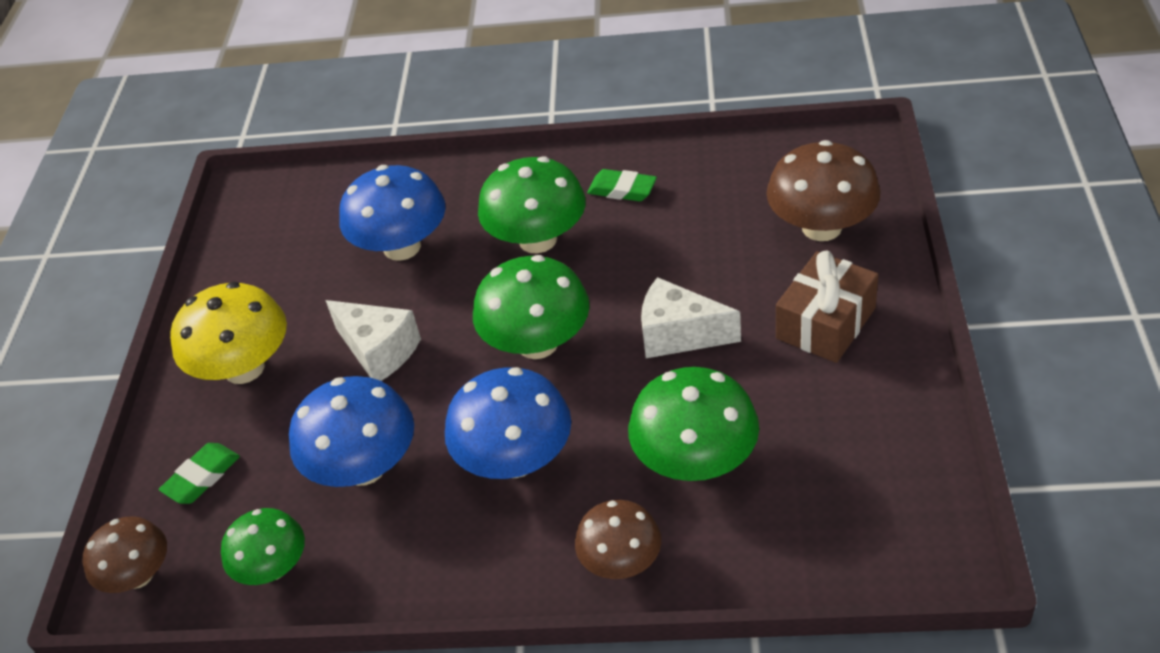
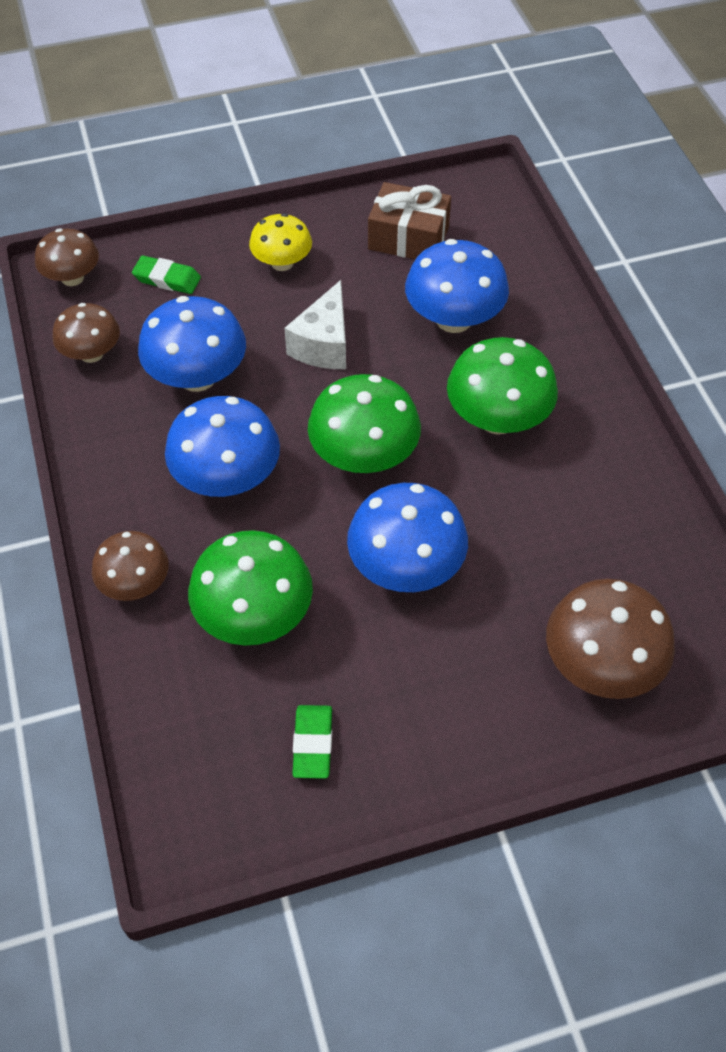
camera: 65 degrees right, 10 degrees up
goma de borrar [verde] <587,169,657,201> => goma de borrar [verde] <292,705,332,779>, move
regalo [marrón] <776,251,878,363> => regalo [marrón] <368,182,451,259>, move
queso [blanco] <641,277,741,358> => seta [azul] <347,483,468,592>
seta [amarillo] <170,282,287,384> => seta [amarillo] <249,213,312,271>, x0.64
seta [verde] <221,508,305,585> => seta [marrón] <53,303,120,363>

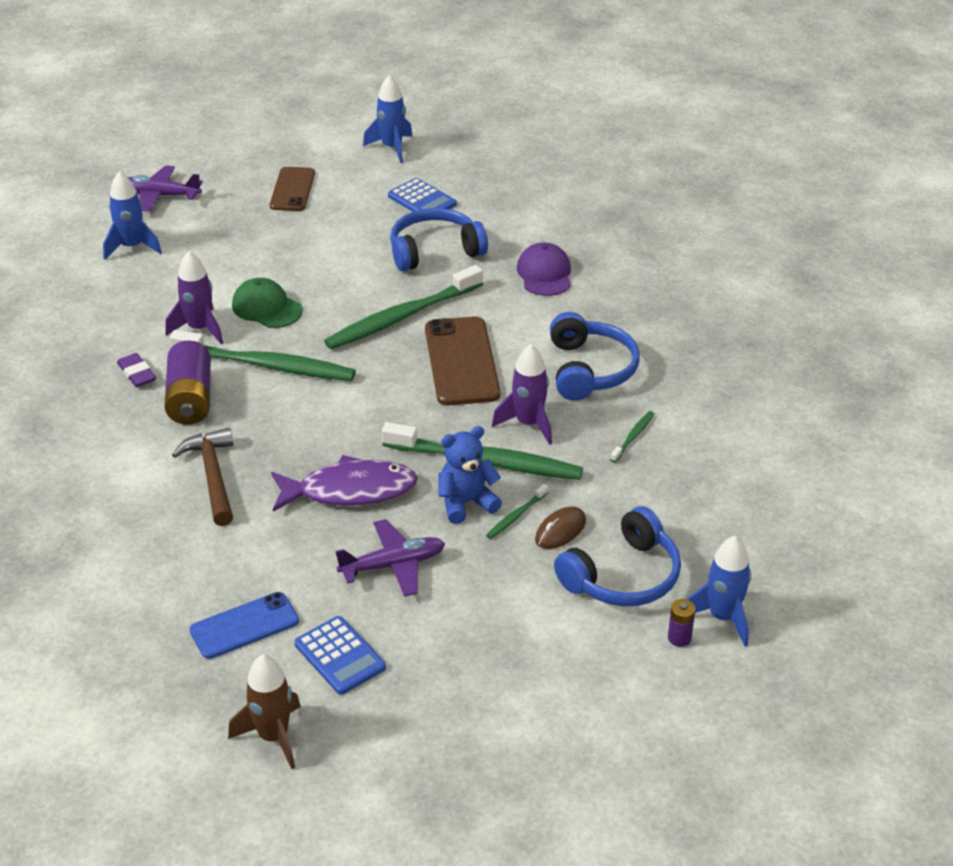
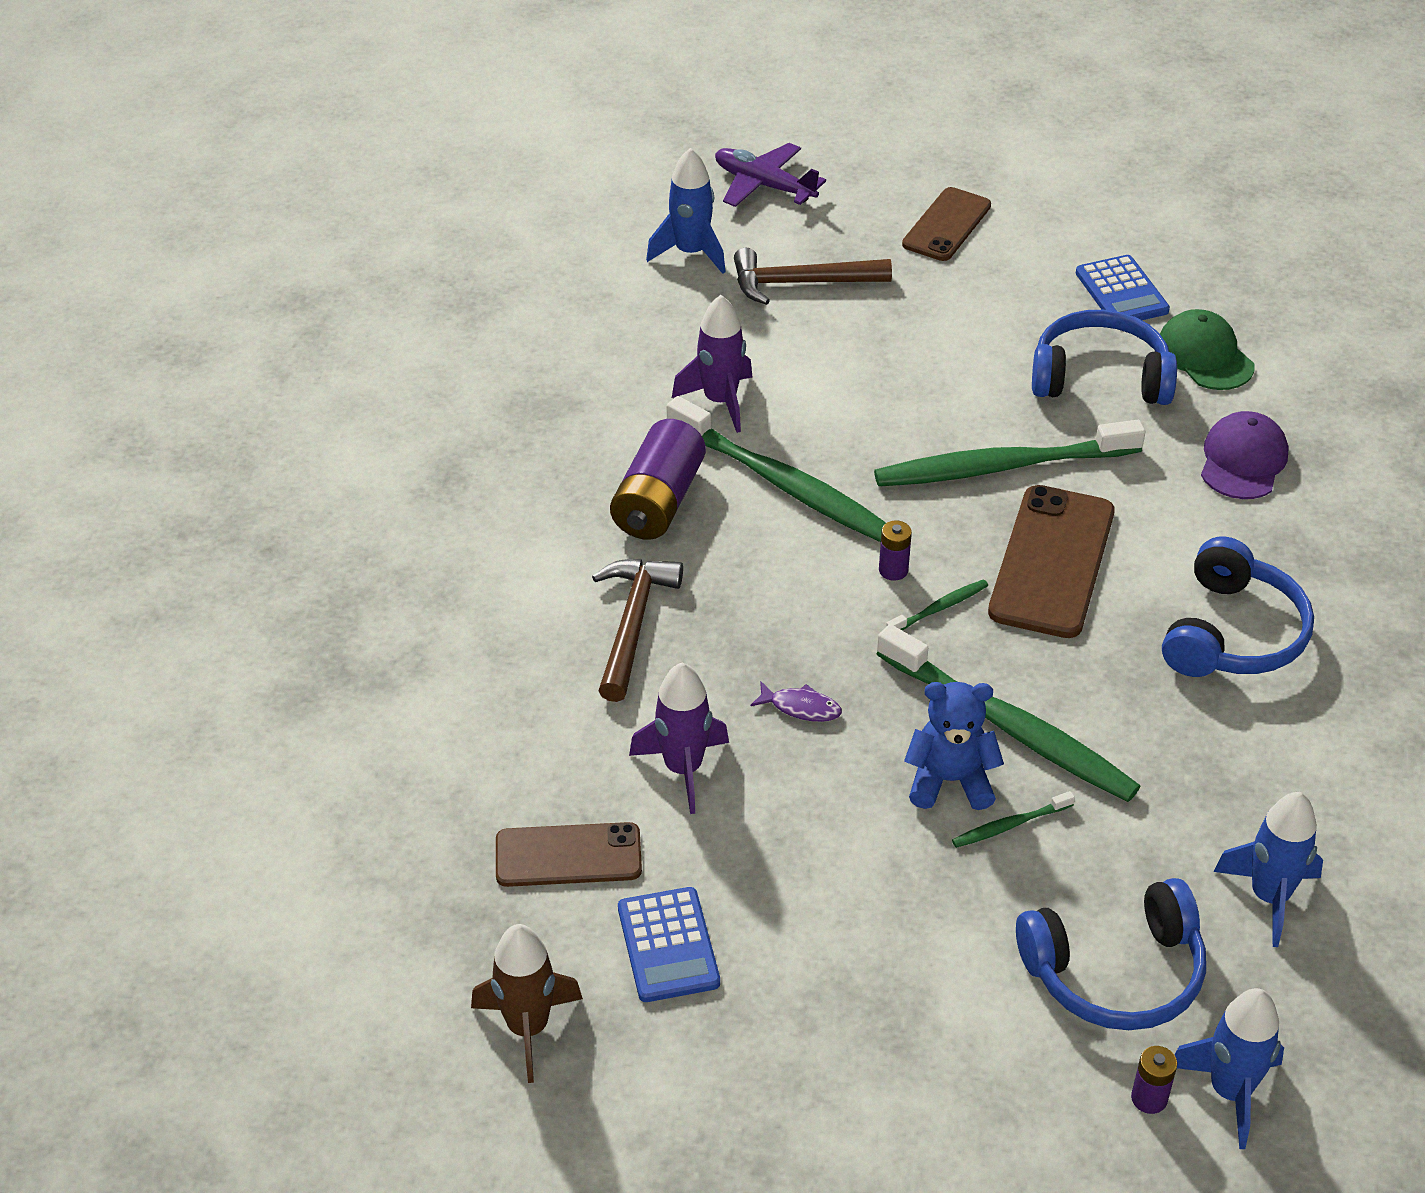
camera: 25 degrees right, 5 degrees up
cohete [azul] <363,75,413,163> => cohete [azul] <1213,792,1323,947>, move
gorra [verde] <232,278,303,328> => gorra [verde] <1160,309,1254,390>, move
cohete [morado] <492,344,552,445> => cohete [morado] <629,663,729,814>, move
goma de borrar [morado] <117,353,156,387> => nothing
cepillo de dientes [verde] <610,411,654,462> => cepillo de dientes [verde] <886,580,988,631>, move
pez [morado] <271,455,418,512> => pez [morado] <750,681,842,722>, x0.43
ratón [marrón] <535,507,586,549> => nothing
avión [morado] <335,519,445,597> => nothing
móvil [azul] <190,592,299,659> => móvil [marrón] <496,822,642,887>
nothing => martillo [marrón] <734,248,892,305>
nothing => pila [morado] <879,521,912,581>

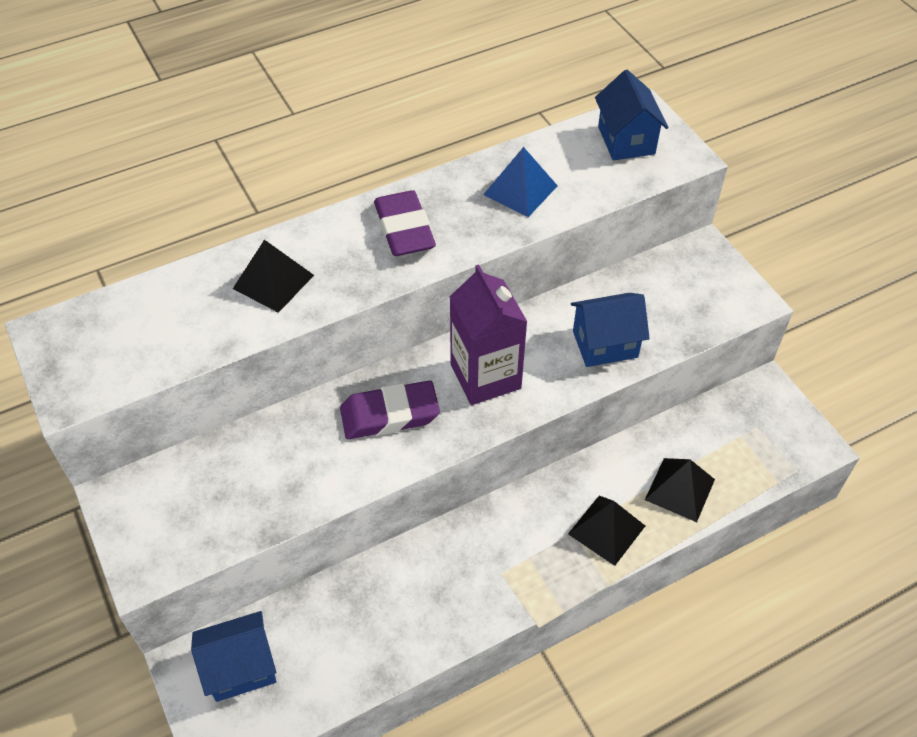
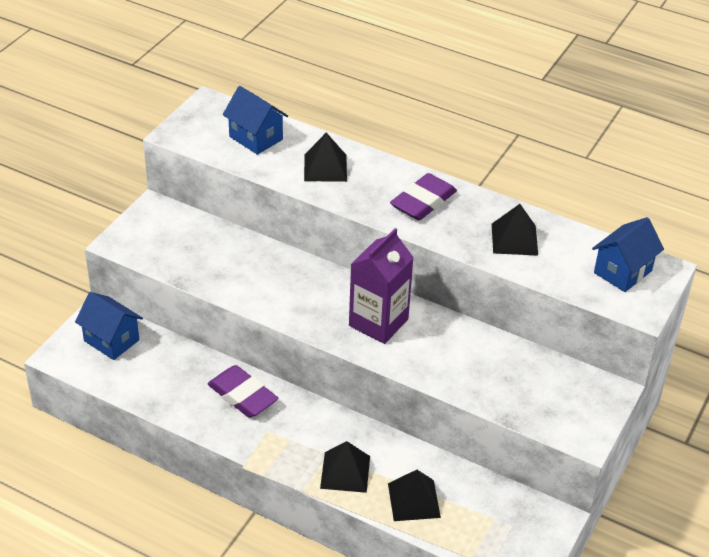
camera: 55 degrees right, 10 degrees down
pirámide [azul] <483,147,558,217> => pirámide [negro] <492,204,538,256>
casa [azul] <571,293,650,367> => casa [azul] <223,86,288,155>, move
goma de borrar [morado] <340,381,440,439> => goma de borrar [morado] <207,365,278,418>, move

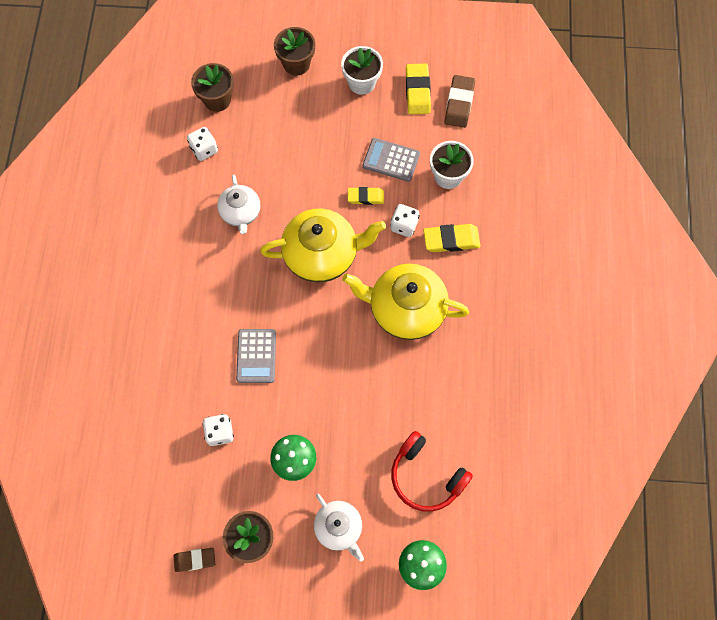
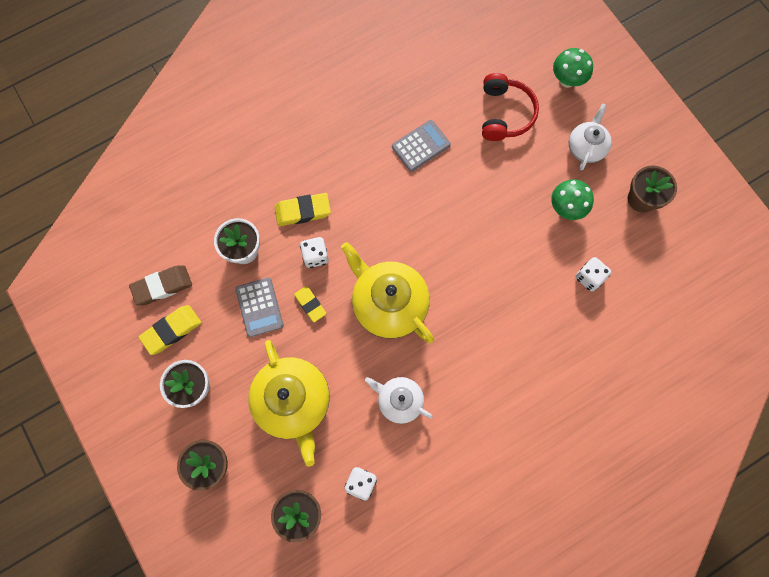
camera: 125 degrees left, 5 degrees up
tetera [blanco] <217,175,260,234> => tetera [blanco] <365,377,433,424>, 105 degrees counterclockwise
goma de borrar [amarillo] <423,224,480,252> => goma de borrar [amarillo] <274,193,331,226>, 60 degrees counterclockwise
tetera [amarillo] <342,264,469,340> => tetera [amarillo] <248,340,330,467>, move
calculadora [gris] <236,329,276,383> => calculadora [gris] <392,120,451,172>, move
goma de borrar [marrón] <174,548,215,572> => nothing

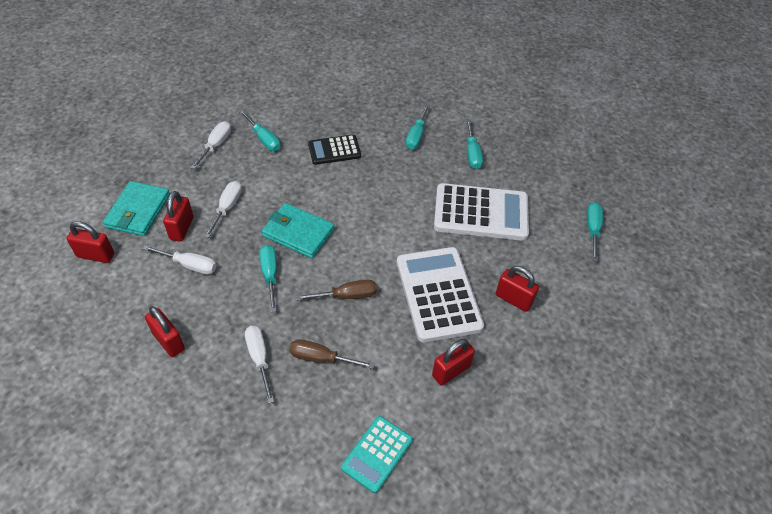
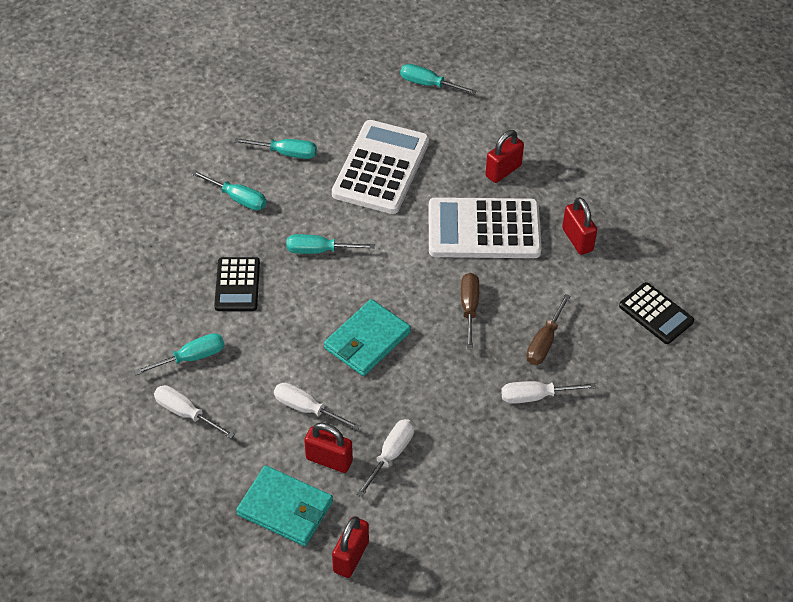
camera: 75 degrees left, 0 degrees up
destornillador [turquesa] <260,245,277,312> => destornillador [turquesa] <286,234,375,254>, move
candado [rojo] <145,306,185,357> => nothing
calculadora [turquesa] <341,416,413,493> => calculadora [negro] <619,282,694,344>

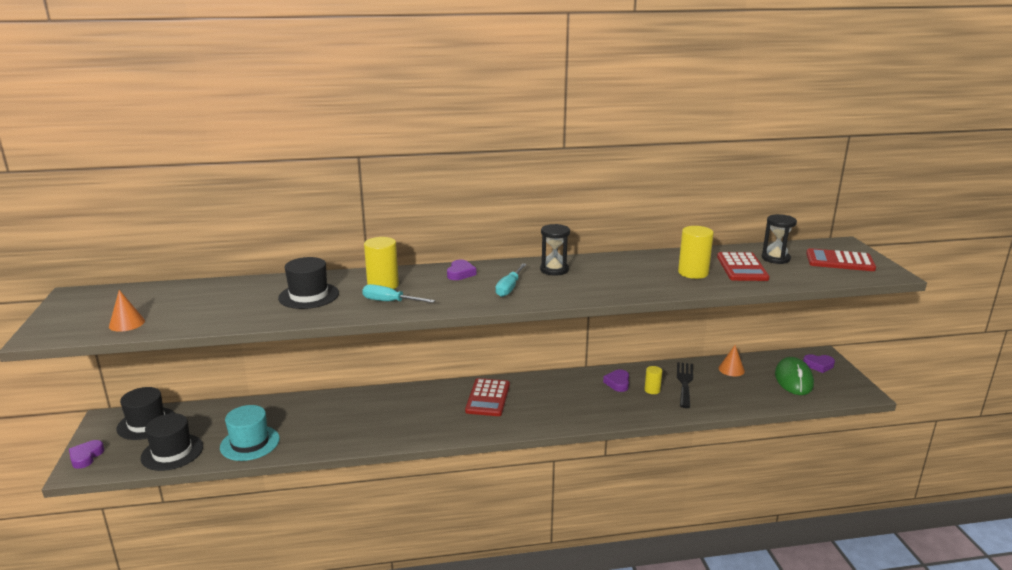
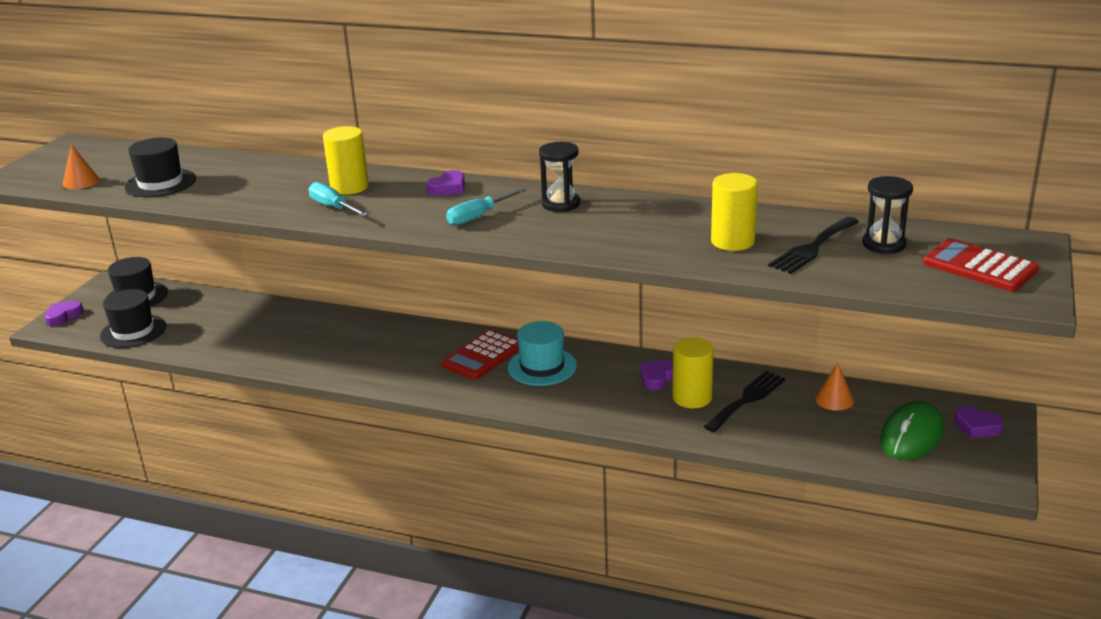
camera: 30 degrees right, 5 degrees up
calculadora [rojo] <717,252,770,281> => tenedor [negro] <768,217,859,274>
sombrero [negro] <278,257,339,309> => sombrero [negro] <125,138,196,197>, move
cilindro [amarillo] <645,366,662,394> => cilindro [amarillo] <673,337,714,408>, x1.76
sombrero [turquesa] <220,405,280,461> => sombrero [turquesa] <508,321,577,386>, move

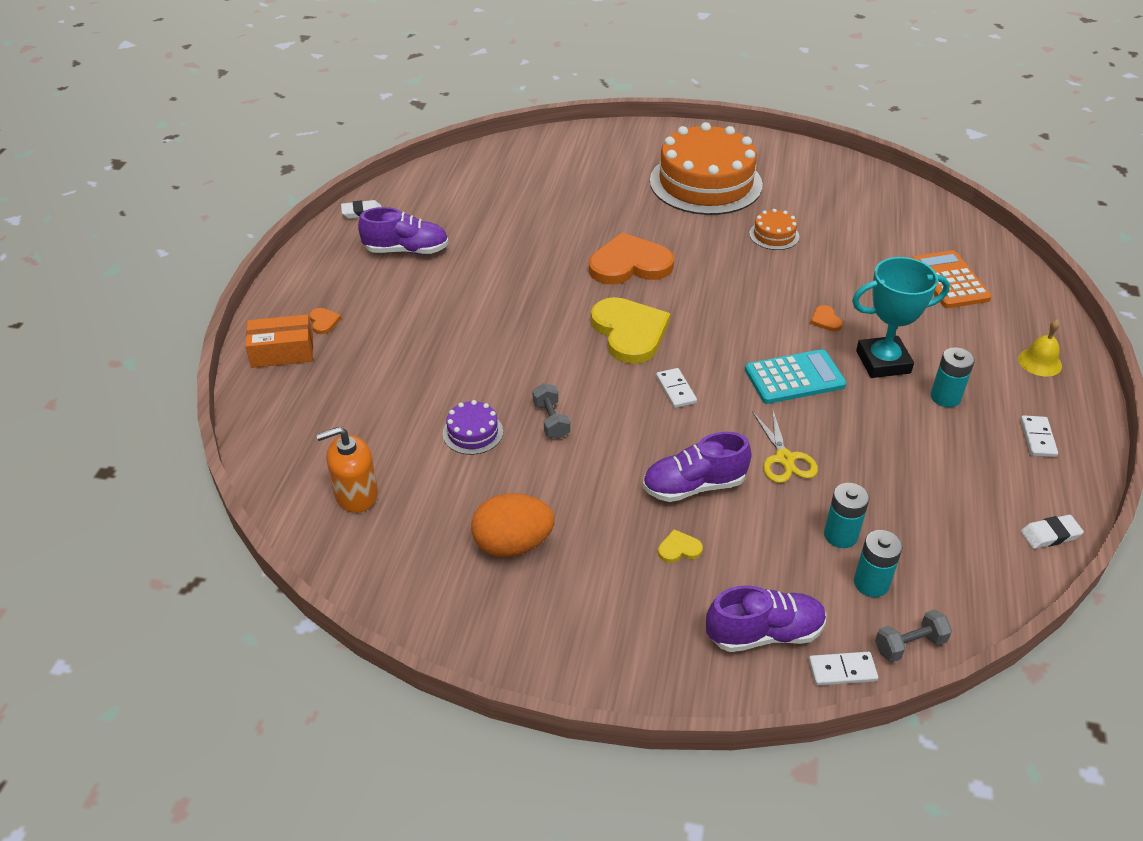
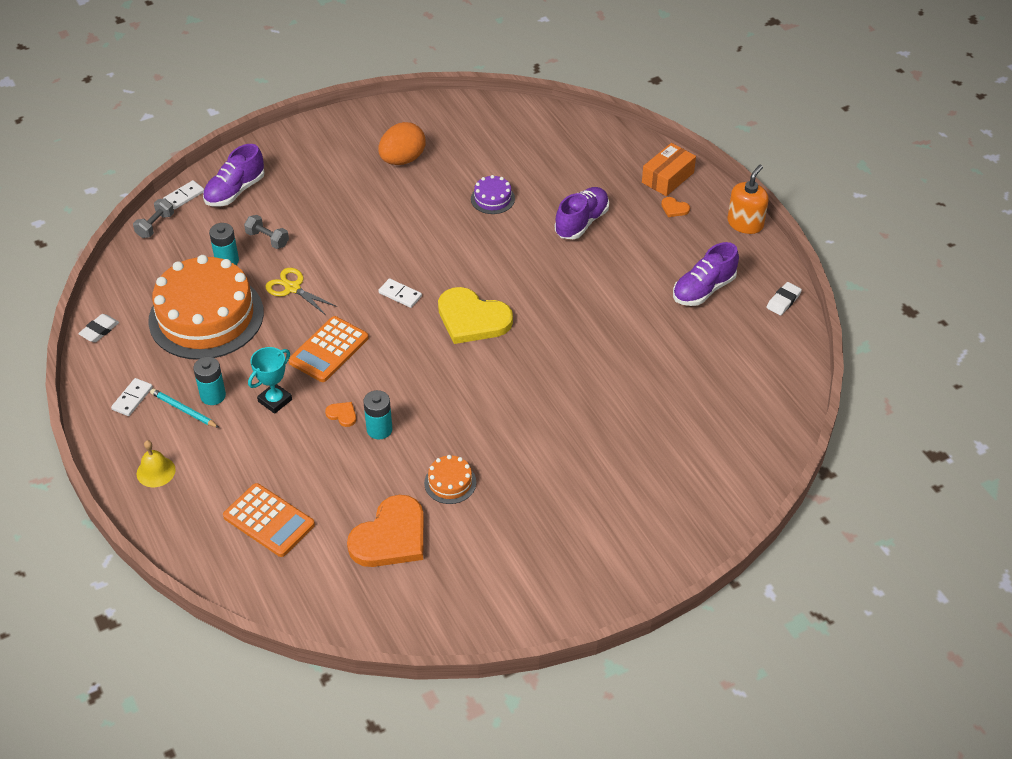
camera: 140 degrees right, 5 degrees up
tarta [naranja] <650,122,763,215> => tarta [naranja] <148,255,264,360>, move
corazón [naranja] <589,232,674,284> => corazón [naranja] <347,495,424,567>, move
trofeo [turquesa] <852,257,950,378> => trofeo [turquesa] <248,347,292,414>, x0.66
calculadora [turquesa] <745,349,846,404> => calculadora [naranja] <288,316,369,382>
mancuerna [gris] <532,383,570,439> => mancuerna [gris] <244,215,289,249>, move
ficha de dominó [blanco] <1020,415,1058,457> => ficha de dominó [blanco] <111,378,153,416>, 60 degrees clockwise
dispensador de jabón [naranja] <316,427,378,513> => dispensador de jabón [naranja] <728,165,769,234>, move
zapato [morado] <643,432,752,502> => zapato [morado] <555,187,609,239>, move
corazón [amarillo] <658,529,703,563> => nothing
pila [turquesa] <854,530,902,597> => pila [turquesa] <363,390,393,440>, move
nothing => lápiz [turquesa] <150,389,219,428>

